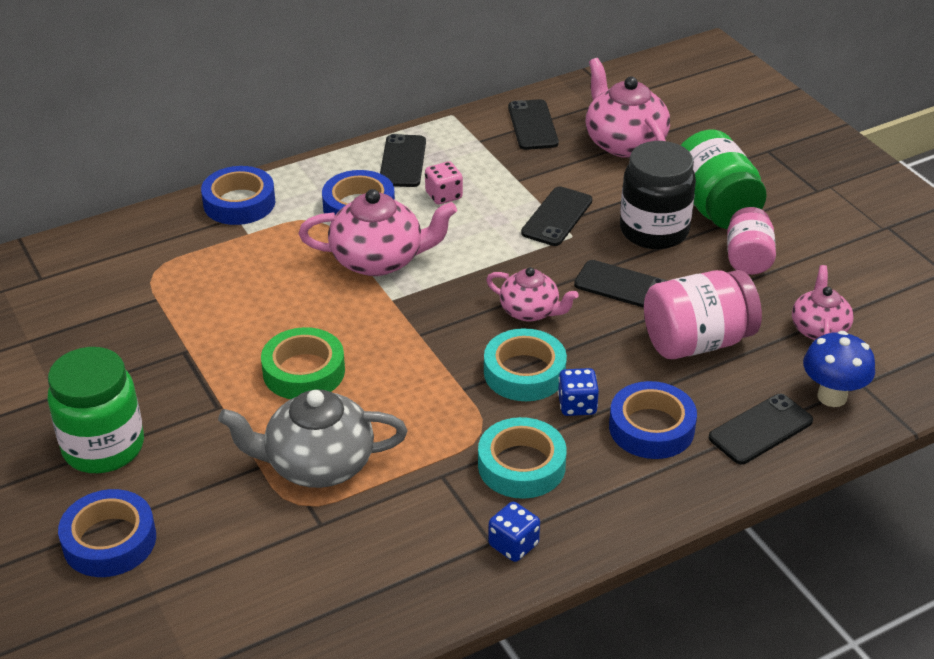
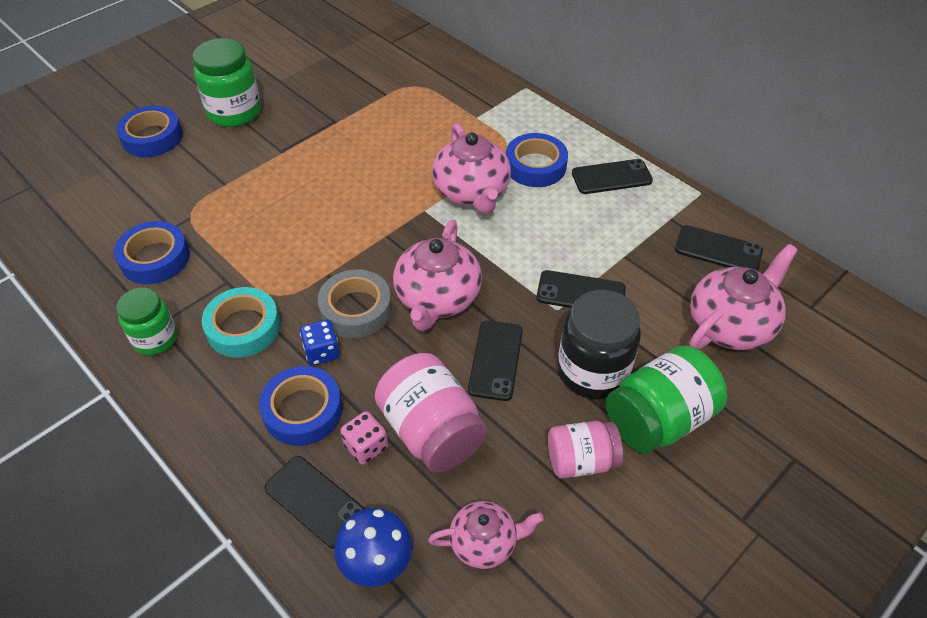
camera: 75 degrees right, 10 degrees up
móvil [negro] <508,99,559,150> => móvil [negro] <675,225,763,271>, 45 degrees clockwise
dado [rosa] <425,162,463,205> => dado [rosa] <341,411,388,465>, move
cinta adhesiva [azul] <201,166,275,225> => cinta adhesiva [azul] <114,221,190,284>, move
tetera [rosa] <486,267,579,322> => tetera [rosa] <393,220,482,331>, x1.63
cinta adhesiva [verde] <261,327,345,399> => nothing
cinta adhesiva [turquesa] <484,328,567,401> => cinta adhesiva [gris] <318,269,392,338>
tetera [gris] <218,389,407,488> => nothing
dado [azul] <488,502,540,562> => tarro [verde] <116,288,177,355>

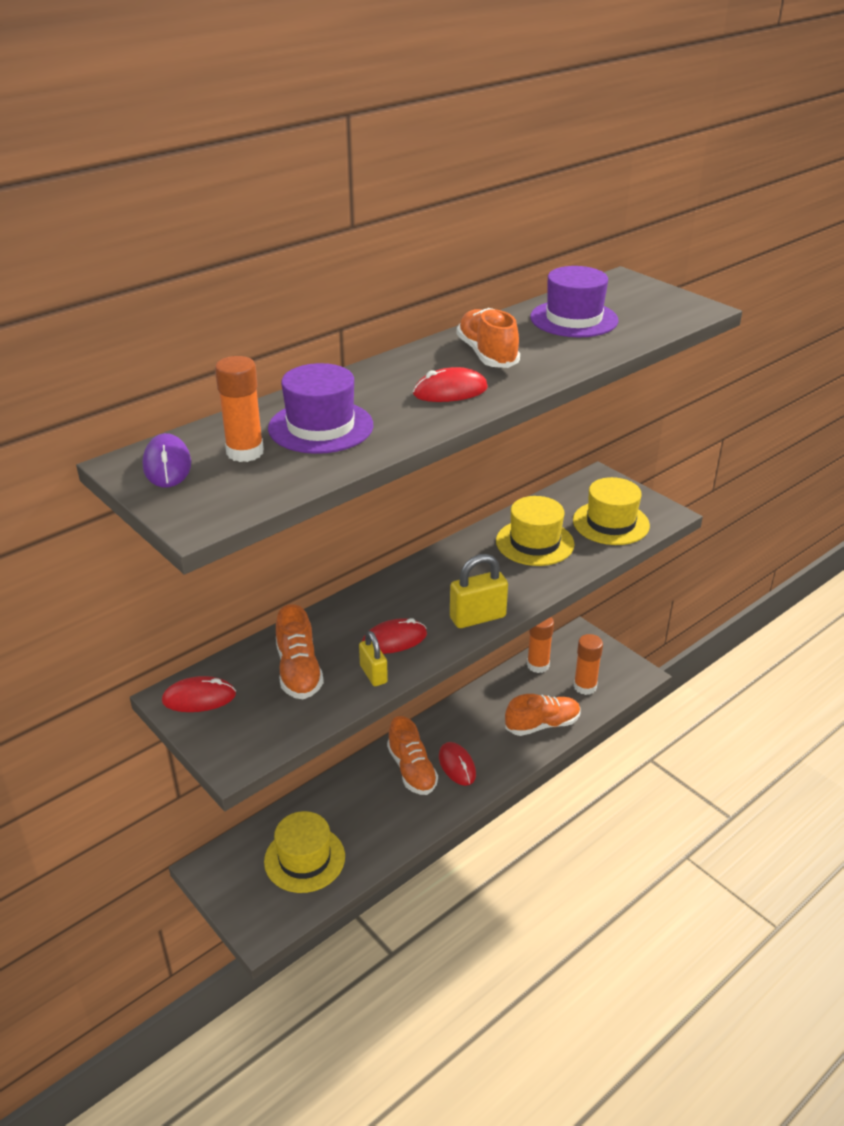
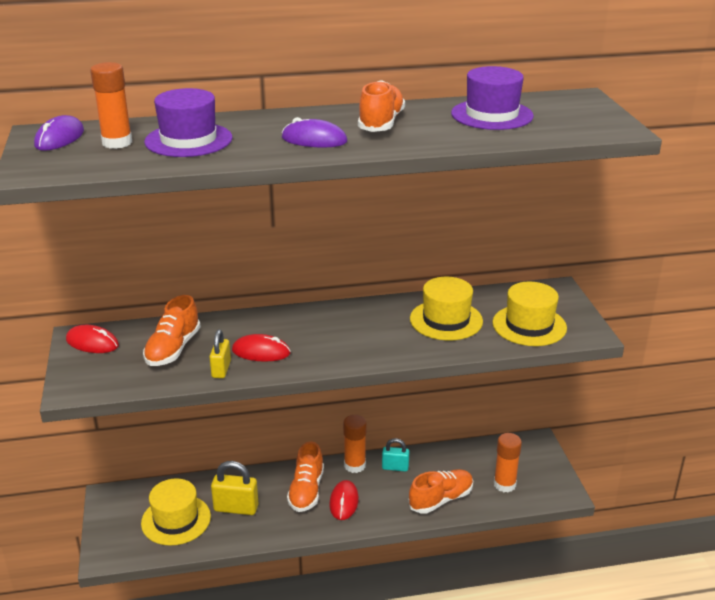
camera: 30 degrees right, 5 degrees down
ratón [rojo] <413,367,488,402> => ratón [morado] <282,117,347,147>
candado [amarillo] <450,554,508,628> => candado [amarillo] <211,461,259,515>, move
barra de pegamento [naranja] <527,617,554,673> => barra de pegamento [naranja] <343,415,366,473>, move
zapato [naranja] <505,694,581,736> => zapato [naranja] <409,469,473,514>, 45 degrees counterclockwise
nothing => candado [turquesa] <382,438,409,472>

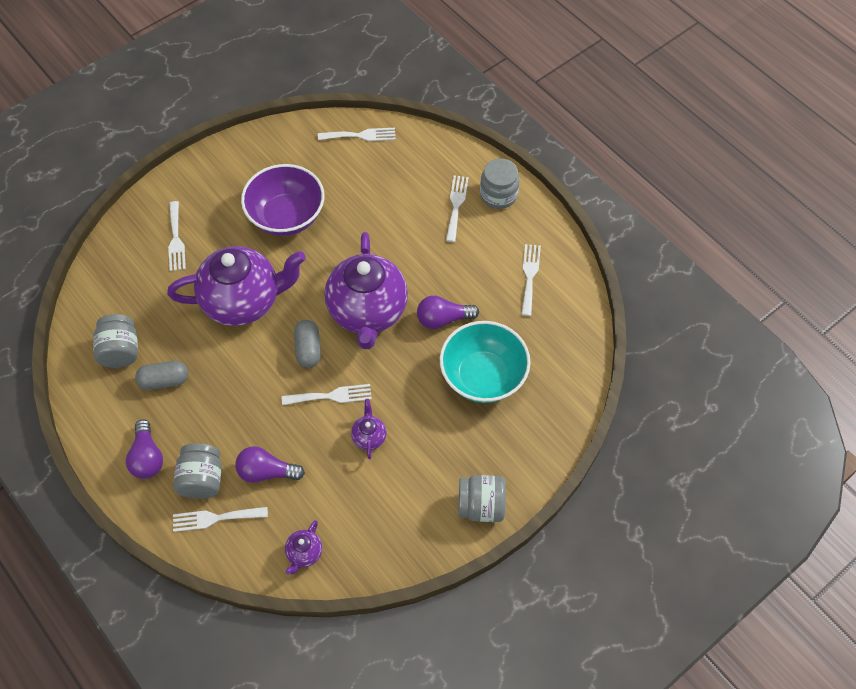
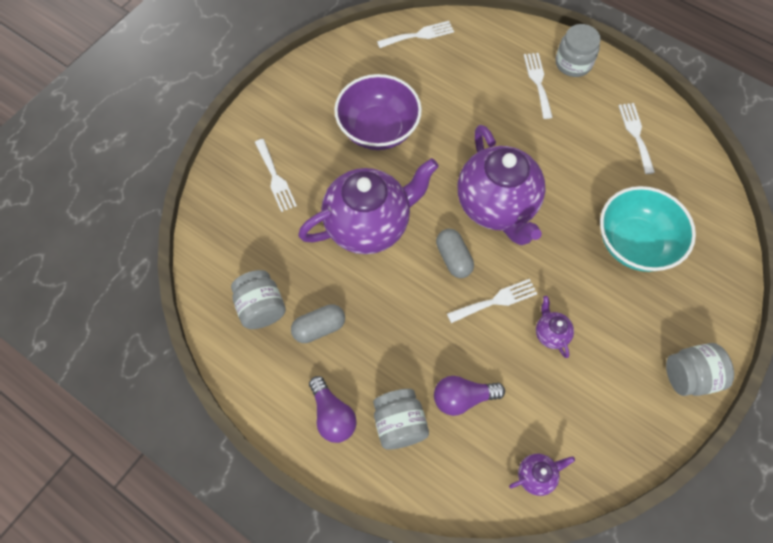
camera: 15 degrees left, 5 degrees up
bombilla [morado] <417,296,479,329> => nothing
tenedor [blanco] <173,507,268,532> => nothing
tetera [morado] <285,520,322,575> => tetera [morado] <509,454,575,496>, 120 degrees counterclockwise

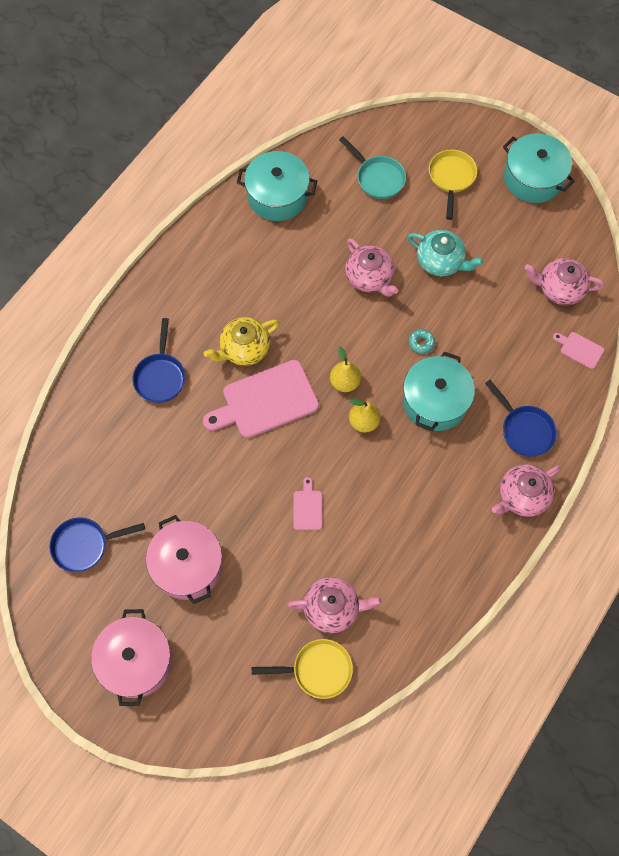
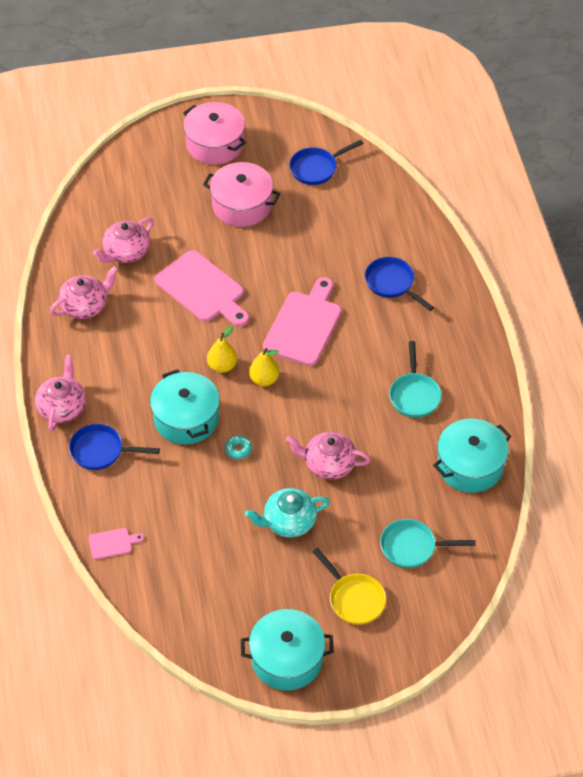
camera: 135 degrees right, 15 degrees down
tetera [rosa] <525,258,605,305> => tetera [rosa] <50,266,118,319>, move
tetera [amarillo] <204,317,279,366> => nothing
tabla de cortar [rosa] <293,477,322,530> => tabla de cortar [rosa] <155,250,249,326>, x2.18
sartén [azul] <49,518,145,572> => sartén [azul] <289,139,364,185>, 150 degrees counterclockwise
sartén [amarillo] <252,639,353,699> => nothing
nothing => sartén [turquesa] <389,341,441,418>

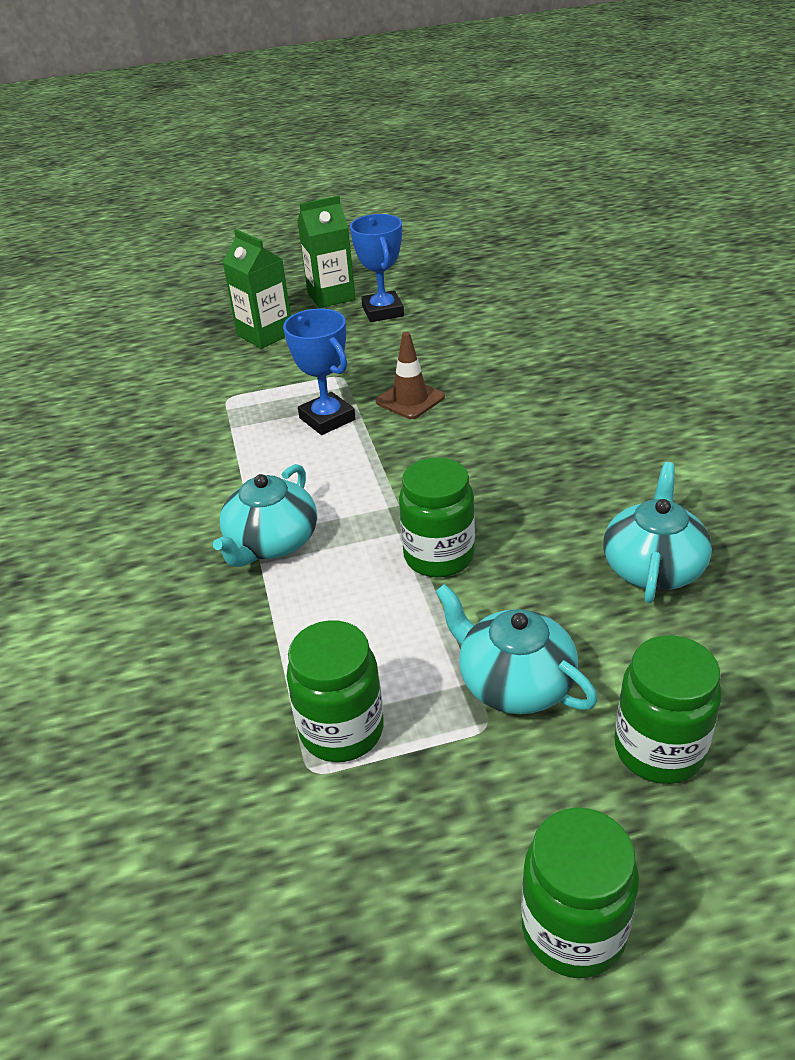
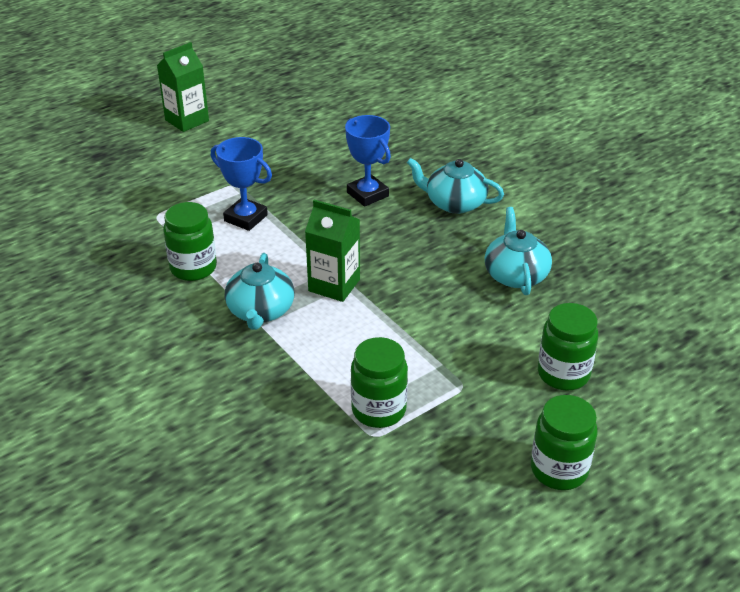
camera: 25 degrees left, 0 degrees up
trofeo [azul] <350,214,404,322> => trofeo [azul] <345,115,391,207>, move
cartón de leche [verde] <223,229,291,349> => cartón de leche [verde] <305,200,360,302>, move
cono de tráfico [marrón] <376,332,445,419> => nothing
tarro [verde] <399,457,475,577> => tarro [verde] <163,202,217,281>, move
tetera [turquesa] <436,584,598,714> => tetera [turquesa] <407,158,504,214>, move

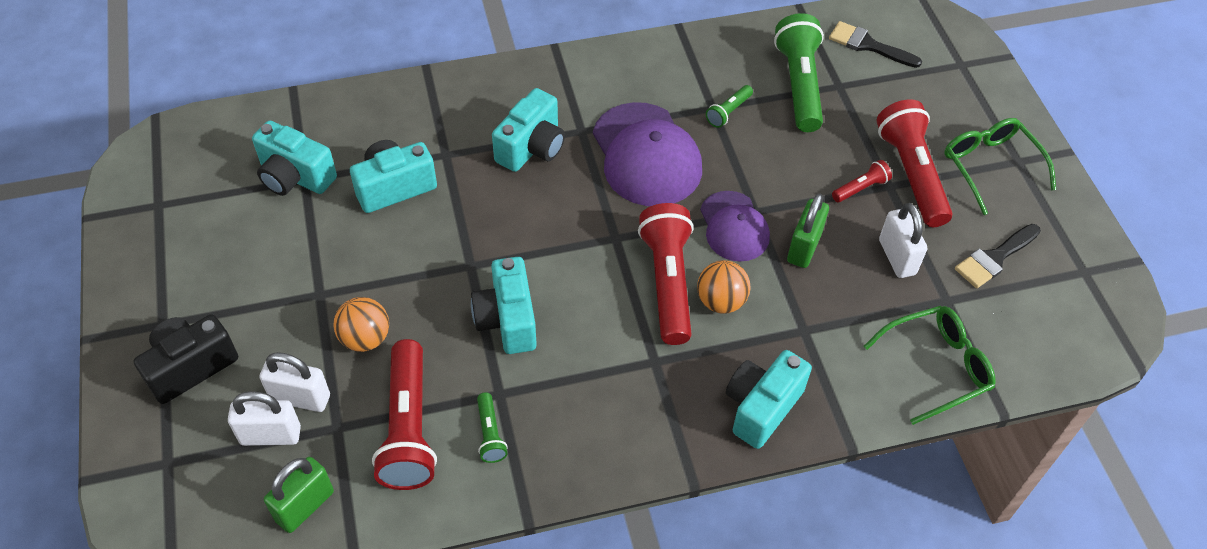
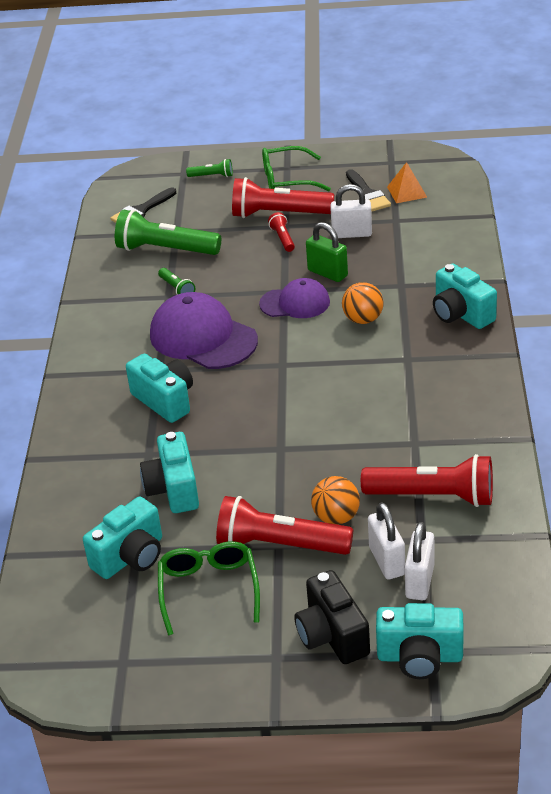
camera: 70 degrees left, 15 degrees down
gorra [morado] <593,102,702,206> => gorra [morado] <150,292,258,369>, 135 degrees counterclockwise
lámpara de mano [rojo] <638,203,694,345> => lámpara de mano [rojo] <216,496,353,555>, move
cámara [turquesa] <471,257,537,354> => cámara [turquesa] <376,603,464,679>, move
gafas [verde] <864,306,995,425> => gafas [verde] <158,541,260,636>, move
candado [blanco] <259,352,330,412> => candado [blanco] <368,502,405,580>, 45 degrees counterclockwise
lámpara de mano [verde] <477,392,508,463> => lámpara de mano [verde] <186,159,233,177>, move
candado [verde] <264,457,334,533> => nothing
nothing => pirámide [naranja] <387,162,427,203>

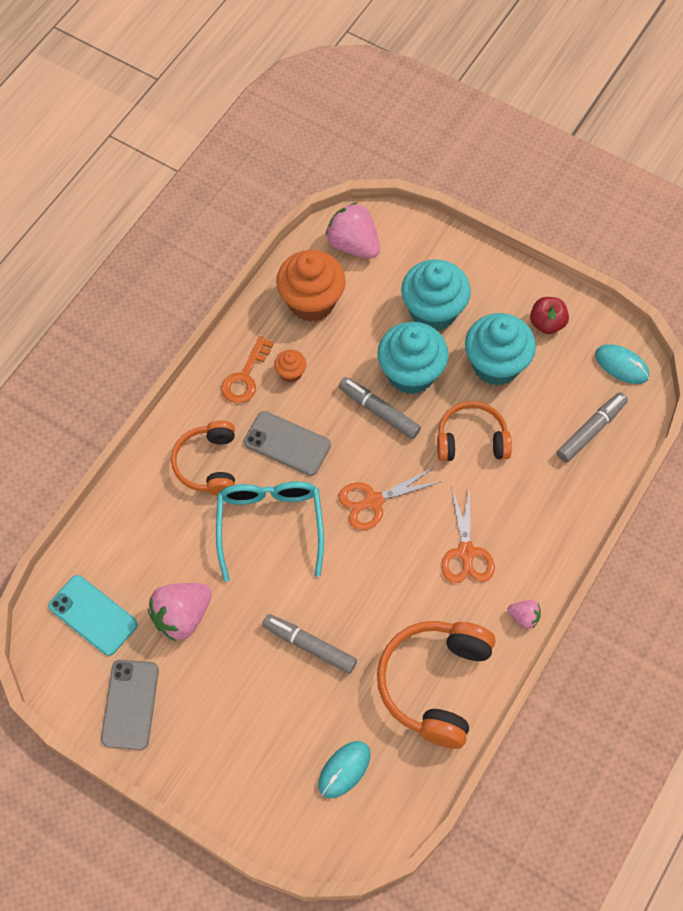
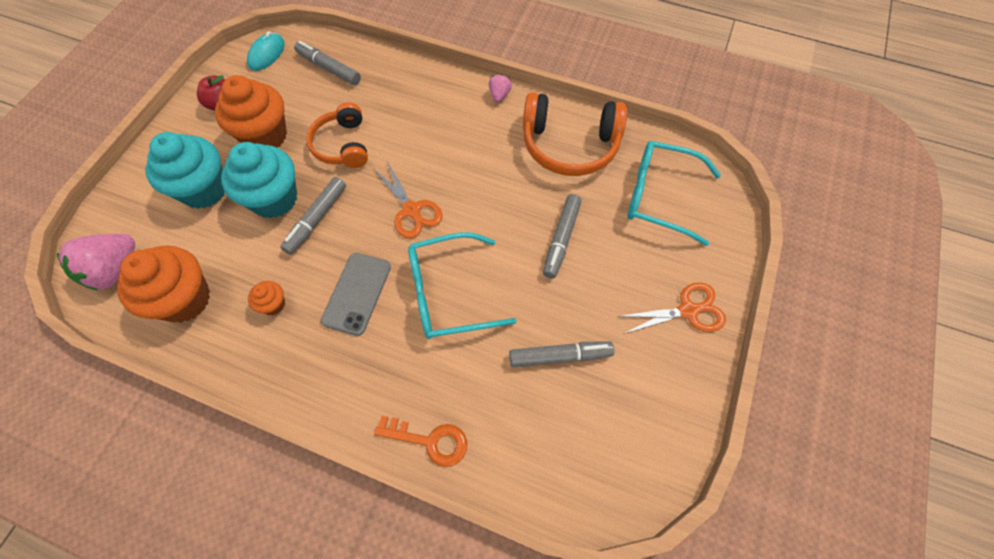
camera: 100 degrees left, 0 degrees up
magdalena [turquesa] <465,313,536,386> => magdalena [naranja] <215,75,287,147>
llave [naranja] <221,336,274,404> => llave [naranja] <374,416,467,467>, move
auriculares [naranja] <171,420,235,496> => nothing
tijeras [naranja] <441,488,495,583> => tijeras [naranja] <617,282,726,334>, move
móvil [turquesa] <48,575,138,656> => nothing
fresa [rosa] <148,583,211,642> => rotulador [gris] <509,341,614,367>
móvil [gris] <101,660,159,750> => nothing
ratón [turquesa] <318,741,371,798> => gafas [turquesa] <628,141,721,246>

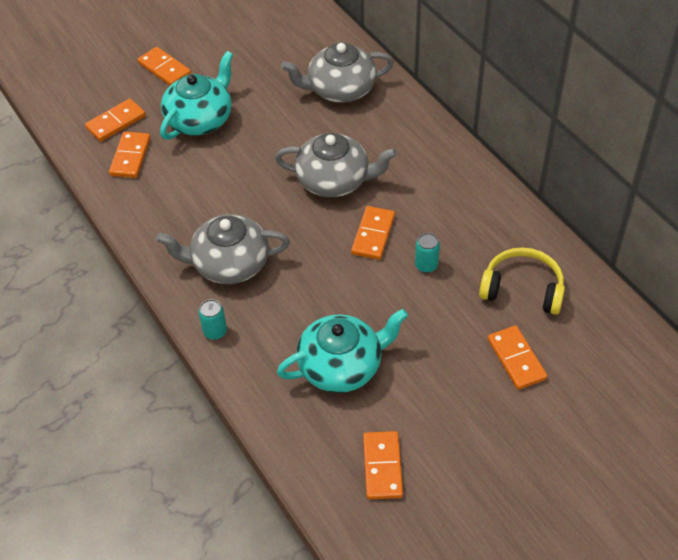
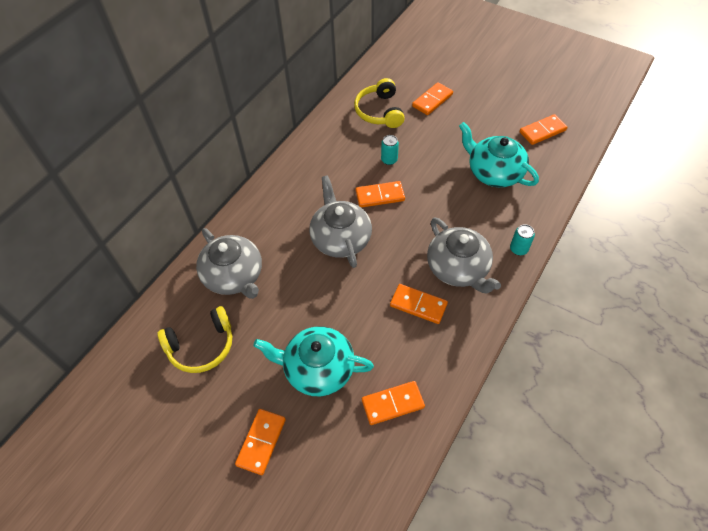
camera: 115 degrees left, 5 degrees up
ficha de dominó [naranja] <85,99,146,142> => ficha de dominó [naranja] <390,284,448,324>, move
nothing => auriculares [amarillo] <158,306,232,373>

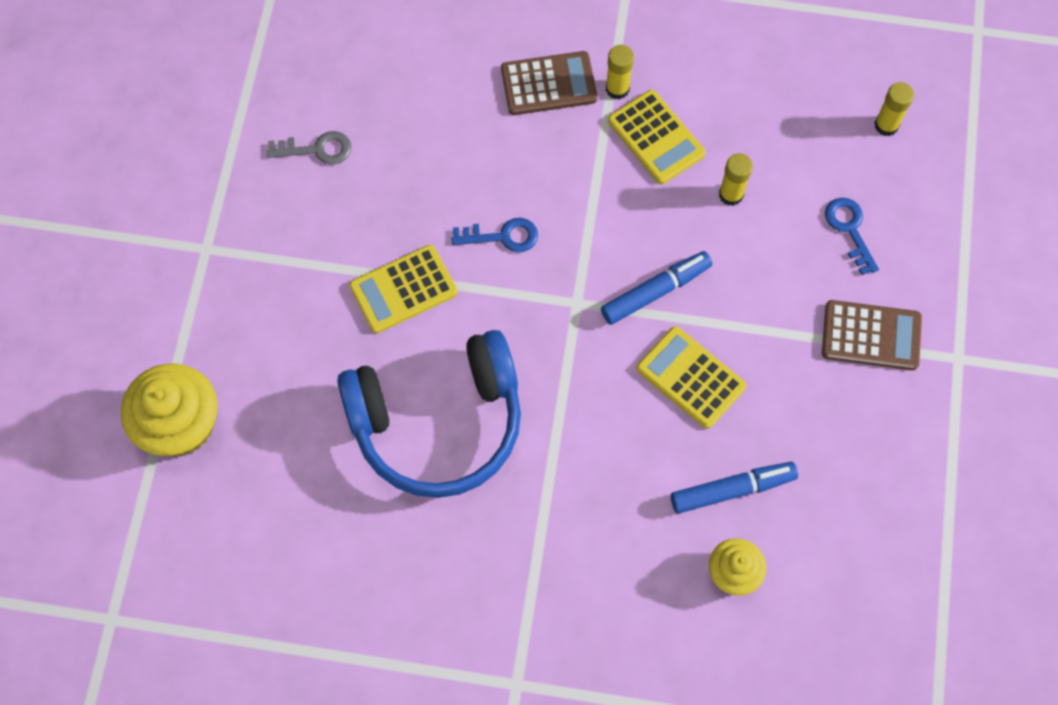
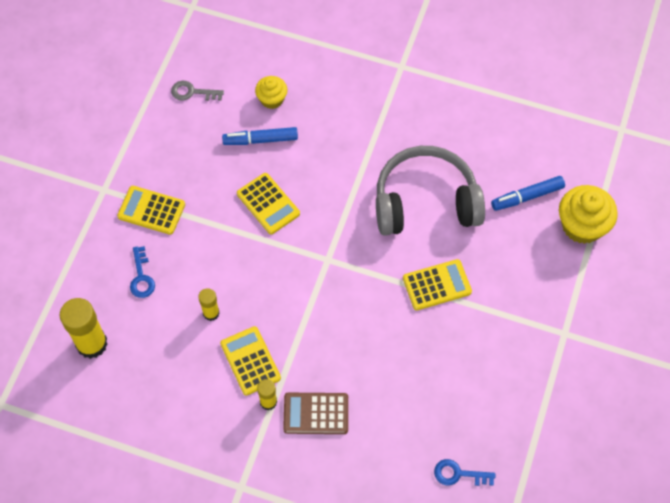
camera: 170 degrees left, 5 degrees down
barra de pegamento [amarillo] <875,82,914,136> => barra de pegamento [amarillo] <59,298,108,359>, x1.85
llave [gris] <266,131,351,164> => llave [gris] <171,81,224,101>, move
llave [azul] <451,218,538,252> => llave [azul] <434,459,496,486>, move
rotulador [azul] <601,251,713,325> => rotulador [azul] <491,176,565,211>, move
calculadora [marrón] <822,300,922,370> => calculadora [amarillo] <117,186,185,235>
auriculares [azul] <337,330,521,498> => auriculares [gris] <376,146,485,236>

